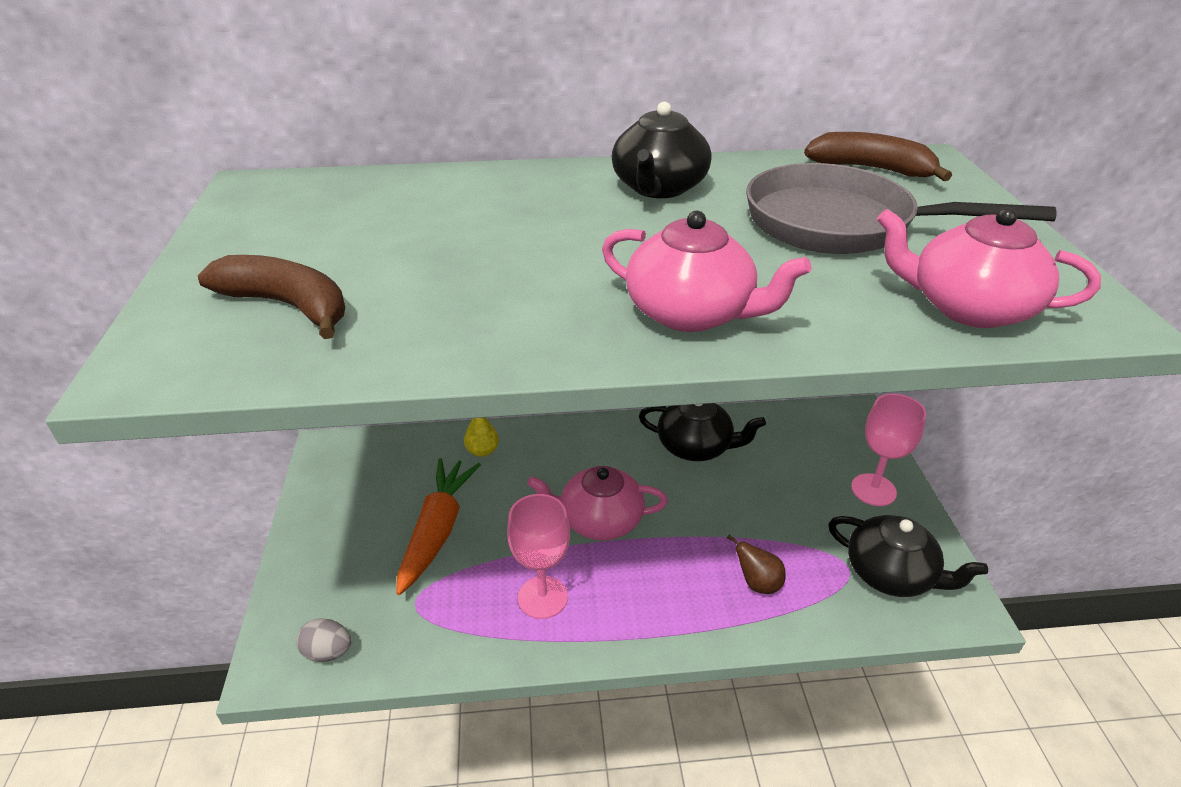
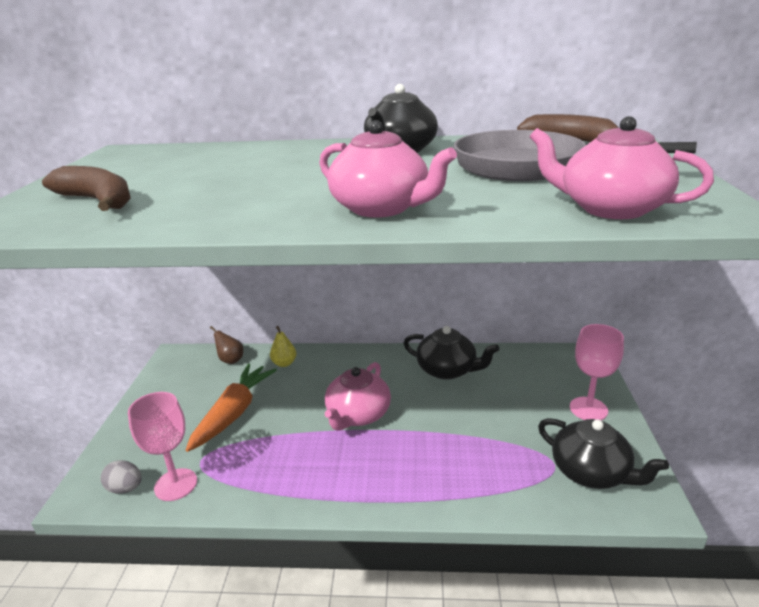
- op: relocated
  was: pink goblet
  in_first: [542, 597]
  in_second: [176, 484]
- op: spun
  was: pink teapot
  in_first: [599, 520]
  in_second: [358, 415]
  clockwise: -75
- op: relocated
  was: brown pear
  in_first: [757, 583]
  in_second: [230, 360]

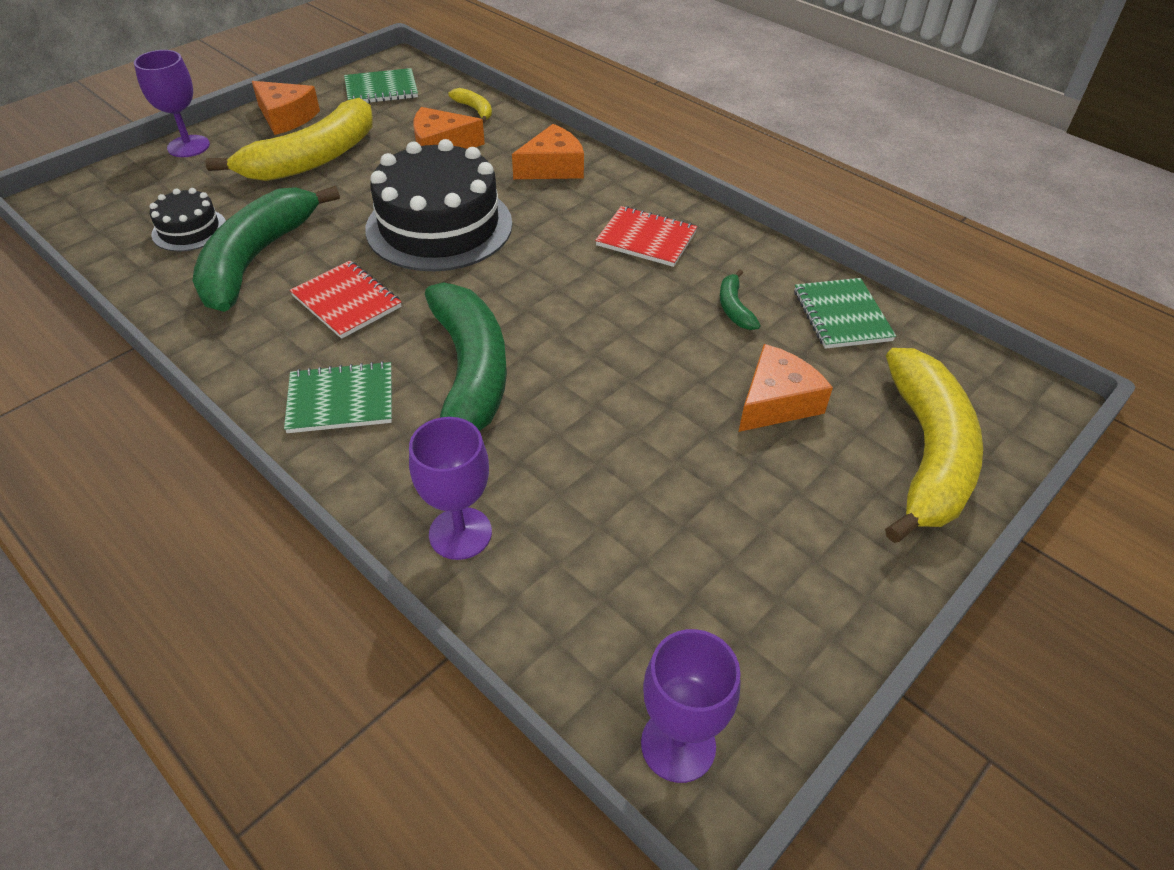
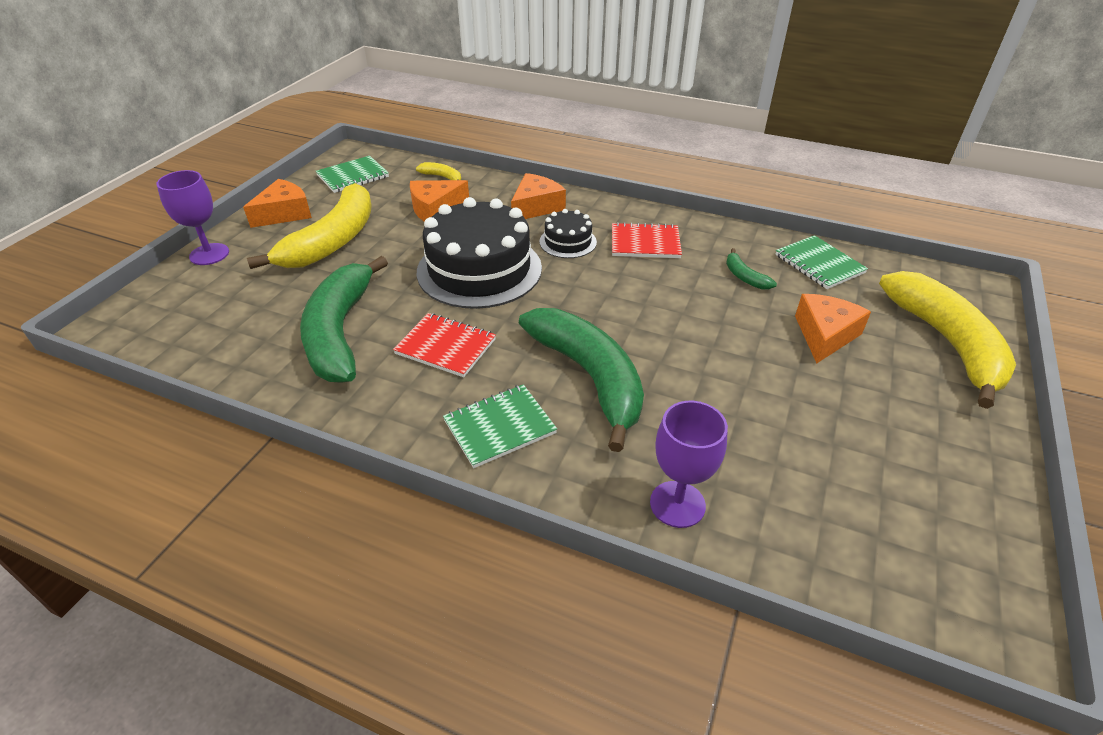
- op: relocated
  was: black cake
  in_first: [189, 230]
  in_second: [568, 242]
- op: spun
  was: orange cheese
  in_first: [286, 117]
  in_second: [284, 213]
  clockwise: -60
- op: missing
  was: purple goblet
  in_first: [678, 745]

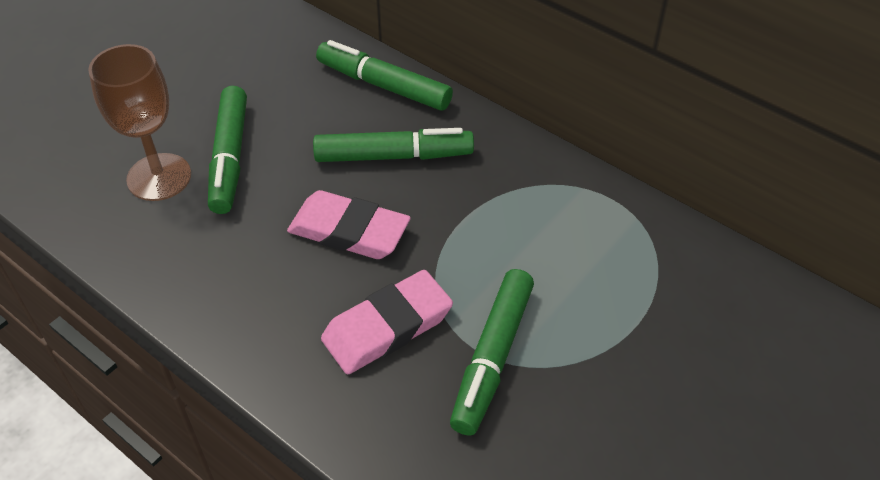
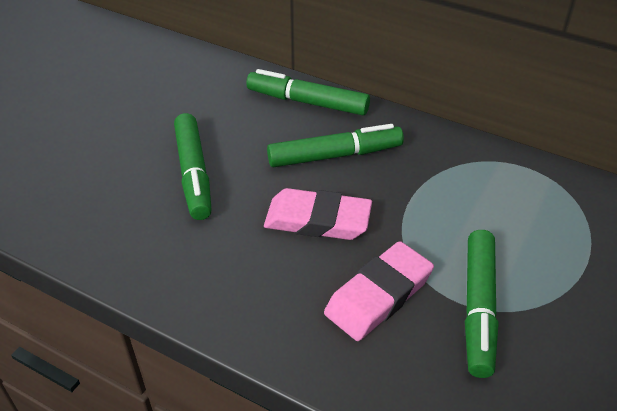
- op: missing
  was: brown goblet
  in_first: [159, 177]

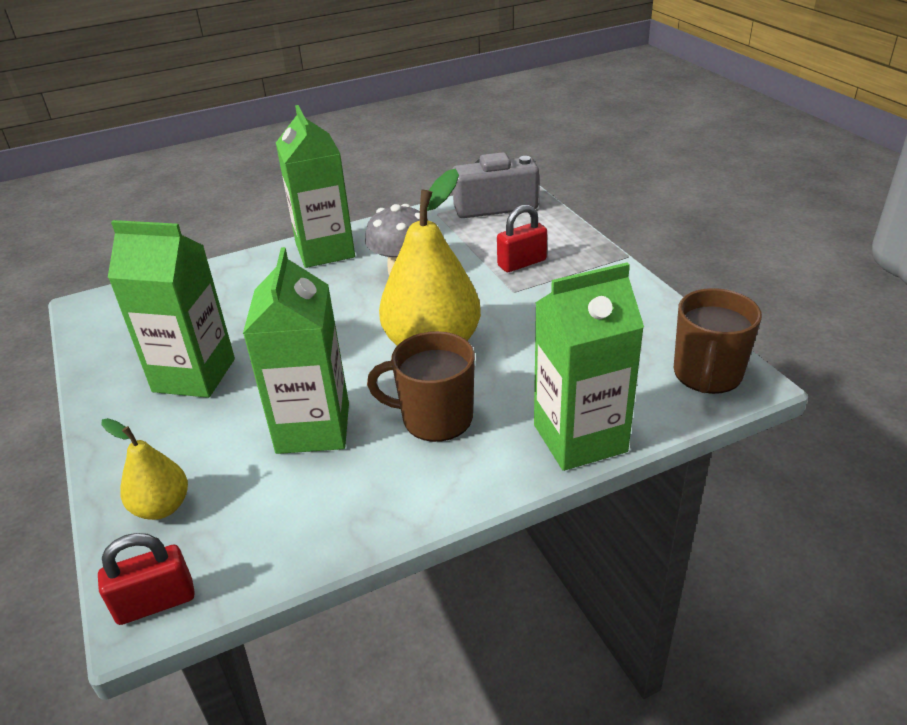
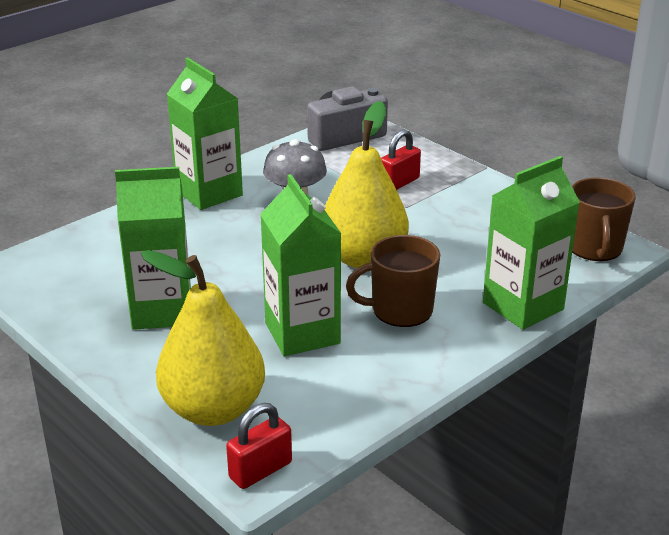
- op: size
  was: yellow pear
  in_first: [162, 507]
  in_second: [213, 409]
  ratio: 1.93

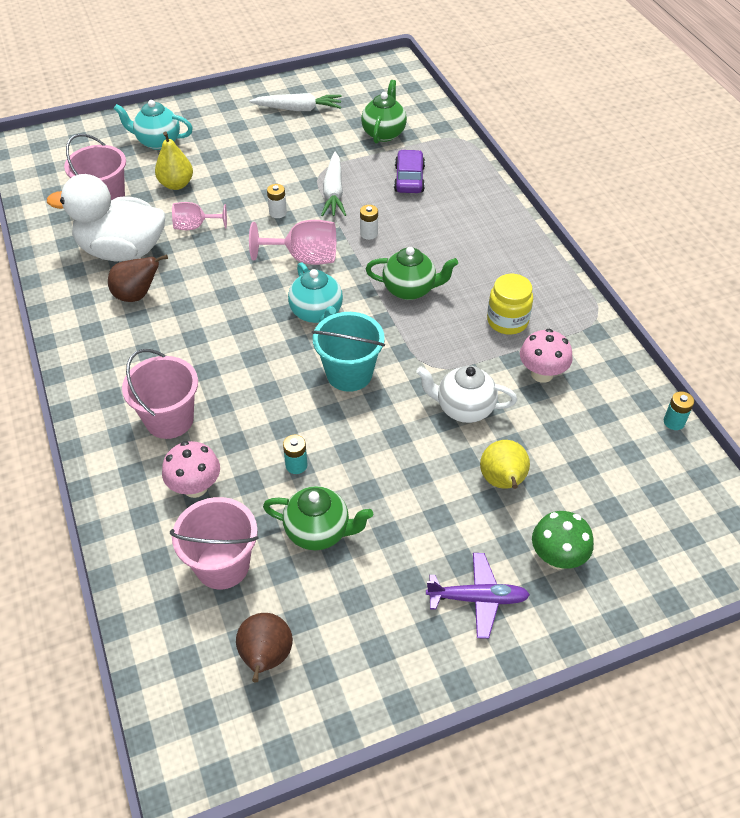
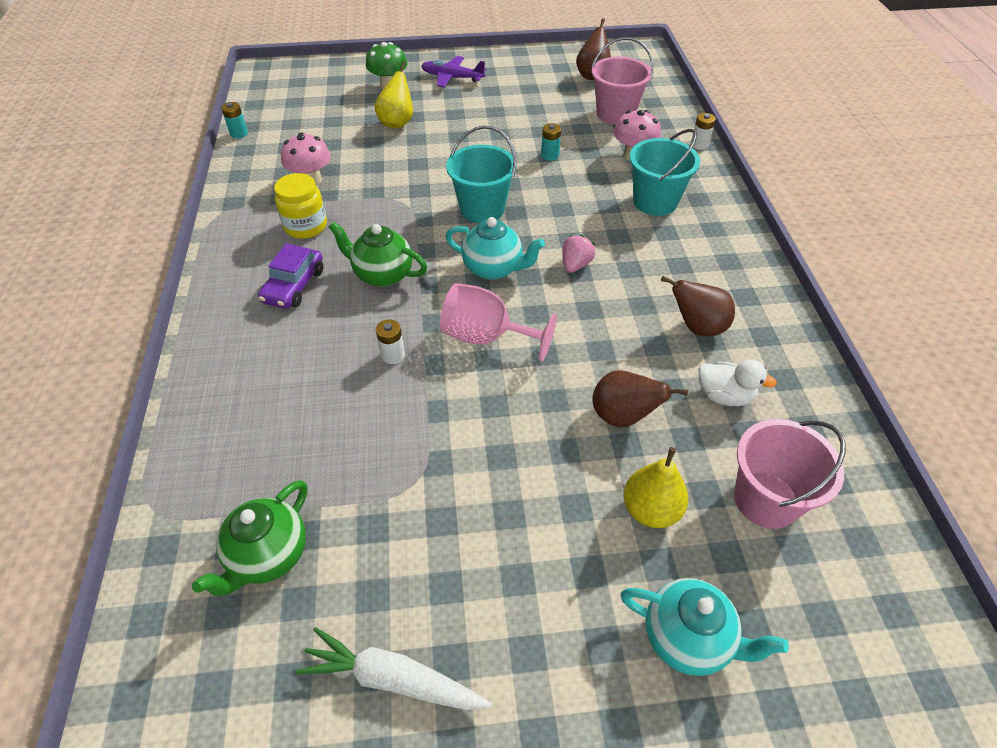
- op: size
  was: white duck
  in_first: [122, 251]
  in_second: [724, 396]
  ratio: 0.46
- op: colour
  was: pink bucket
  now: turquoise bucket
  in_first: [169, 419]
  in_second: [655, 202]
- op: exchanged
  was: pink goblet
  now: brown pear
  in_first: [195, 226]
  in_second: [623, 416]
- op: missing
  was: green teapot
  in_first: [318, 531]
- op: relocated
  was: white battery
  in_first: [278, 213]
  in_second: [699, 145]
- op: spun
  was: turquoise teapot
  in_first: [317, 313]
  in_second: [493, 268]
  clockwise: 120
- op: missing
  was: white carrot
  in_first: [333, 192]
- op: relocated
  was: purple car
  in_first: [409, 179]
  in_second: [294, 286]
- op: missing
  was: white teapot
  in_first: [464, 408]
- op: appeared
  now: pink strawberry
  in_second: [575, 265]

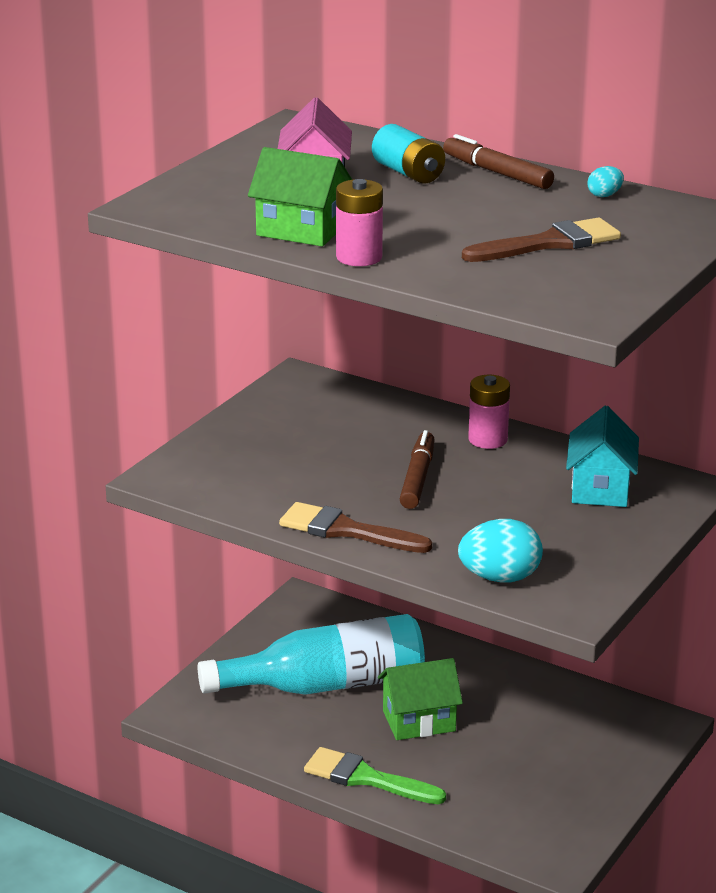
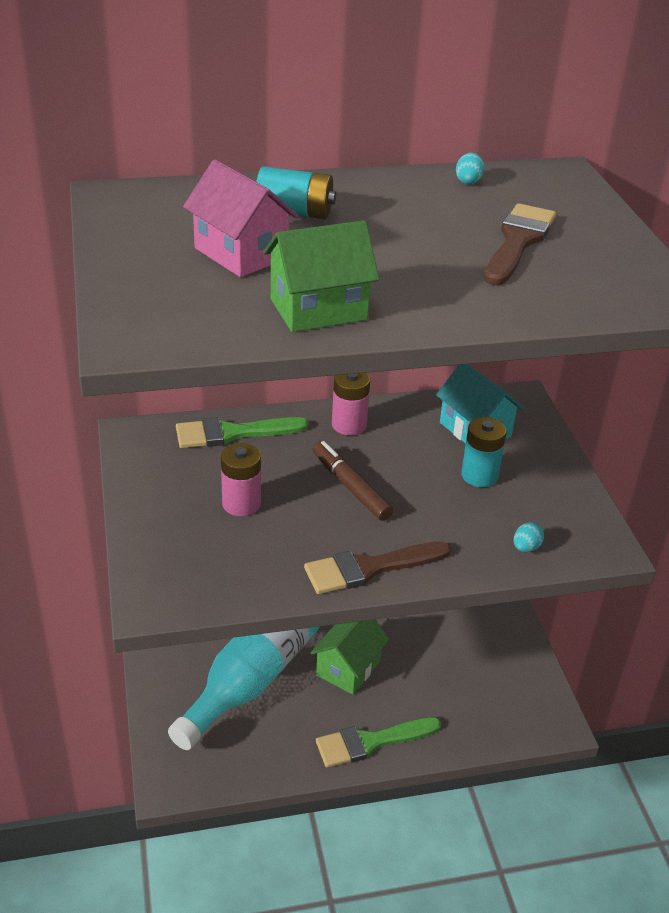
- op: relocated
  was: pink battery
  in_first: [359, 257]
  in_second: [241, 504]
- op: missing
  was: brown marker
  in_first: [497, 172]
- op: size
  was: turquoise egg
  in_first: [500, 578]
  in_second: [526, 548]
  ratio: 0.48
- op: appeared
  now: green brush
  in_second: [232, 433]
- op: appeared
  now: turquoise battery
  in_second: [479, 475]

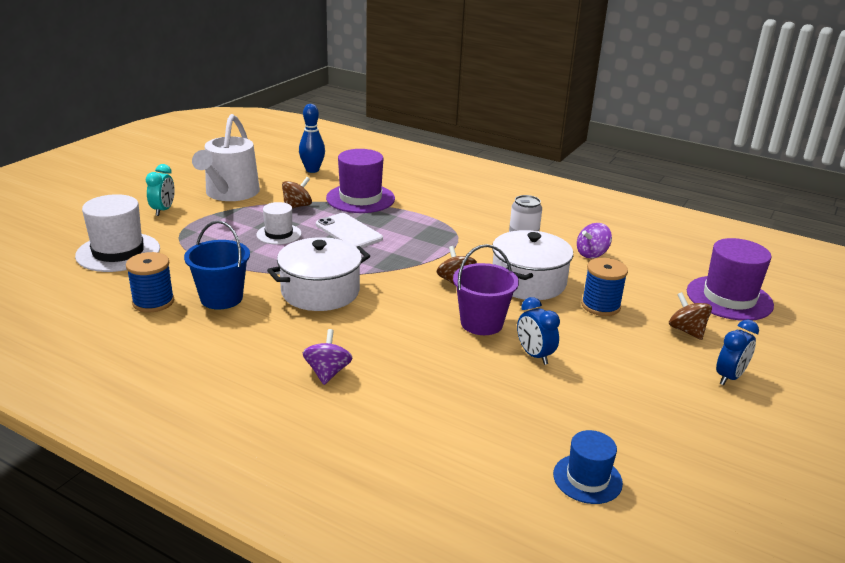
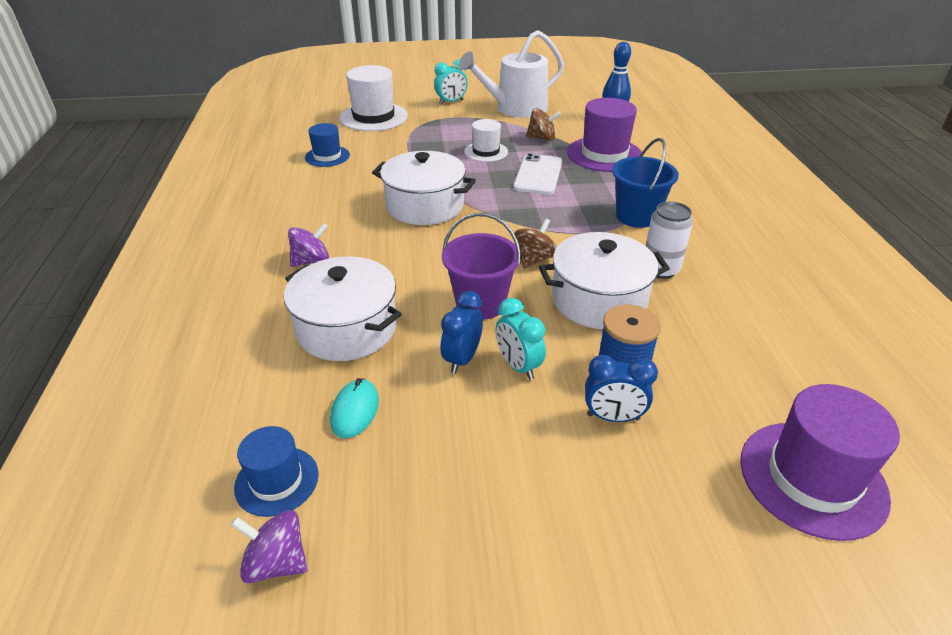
- op: exchanged
  was: blue spool
  now: blue hat
  in_first: [153, 302]
  in_second: [327, 156]
- op: relocated
  was: blue bucket
  in_first: [221, 298]
  in_second: [636, 216]
- op: relocated
  was: purple spinning top
  in_first: [592, 254]
  in_second: [276, 562]
- op: missing
  was: brown spinning top
  in_first: [686, 331]
- op: relocated
  was: blue clock
  in_first: [729, 377]
  in_second: [613, 417]
- op: appeared
  now: white pot
  in_second: [346, 328]
- op: appeared
  now: turquoise mouse
  in_second: [355, 410]
- op: appeared
  now: turquoise clock
  in_second: [518, 366]

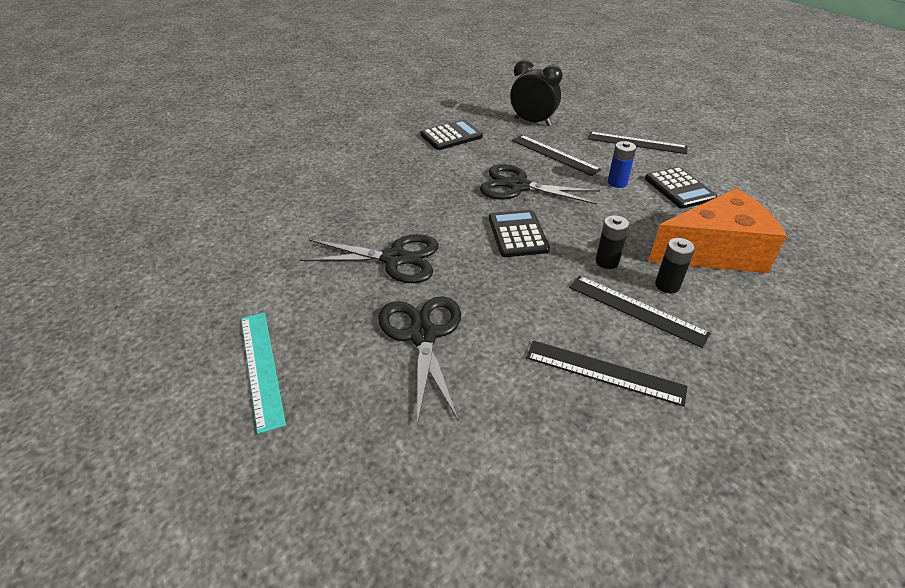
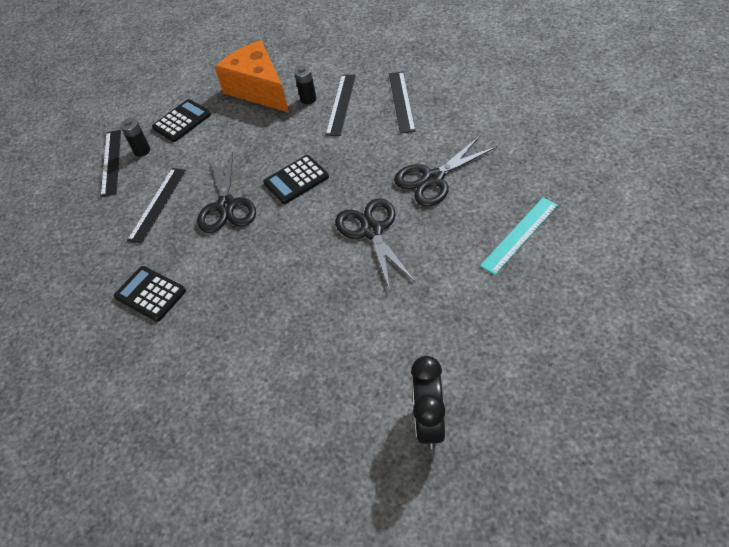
- op: relocated
  was: black clock
  in_first: [532, 122]
  in_second: [429, 423]
- op: relocated
  was: black battery
  in_first: [607, 262]
  in_second: [142, 151]
- op: missing
  was: blue battery
  in_first: [617, 183]

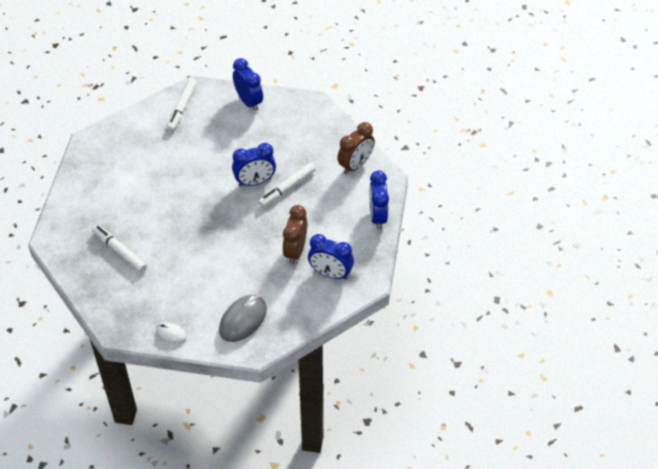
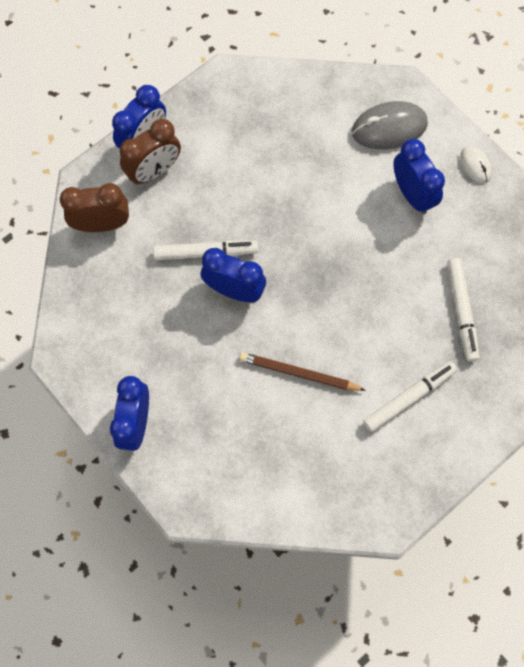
- op: relocated
  was: white marker
  in_first: [182, 108]
  in_second: [409, 398]
- op: relocated
  was: brown clock
  in_first: [295, 251]
  in_second: [154, 171]
- op: relocated
  was: blue clock
  in_first: [330, 274]
  in_second: [412, 194]
- op: appeared
  now: brown pencil
  in_second: [299, 373]

